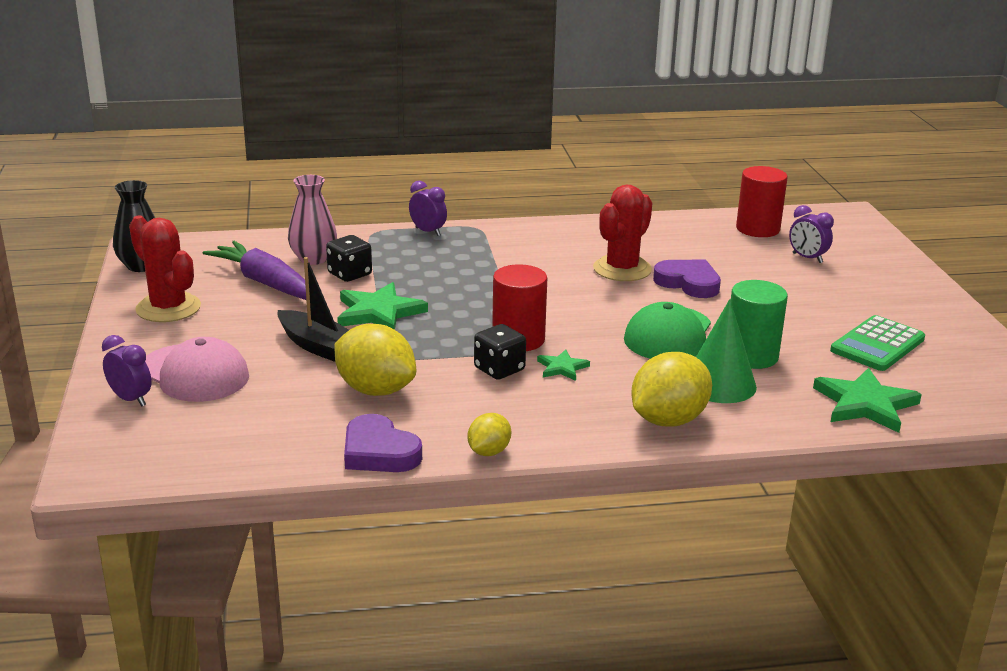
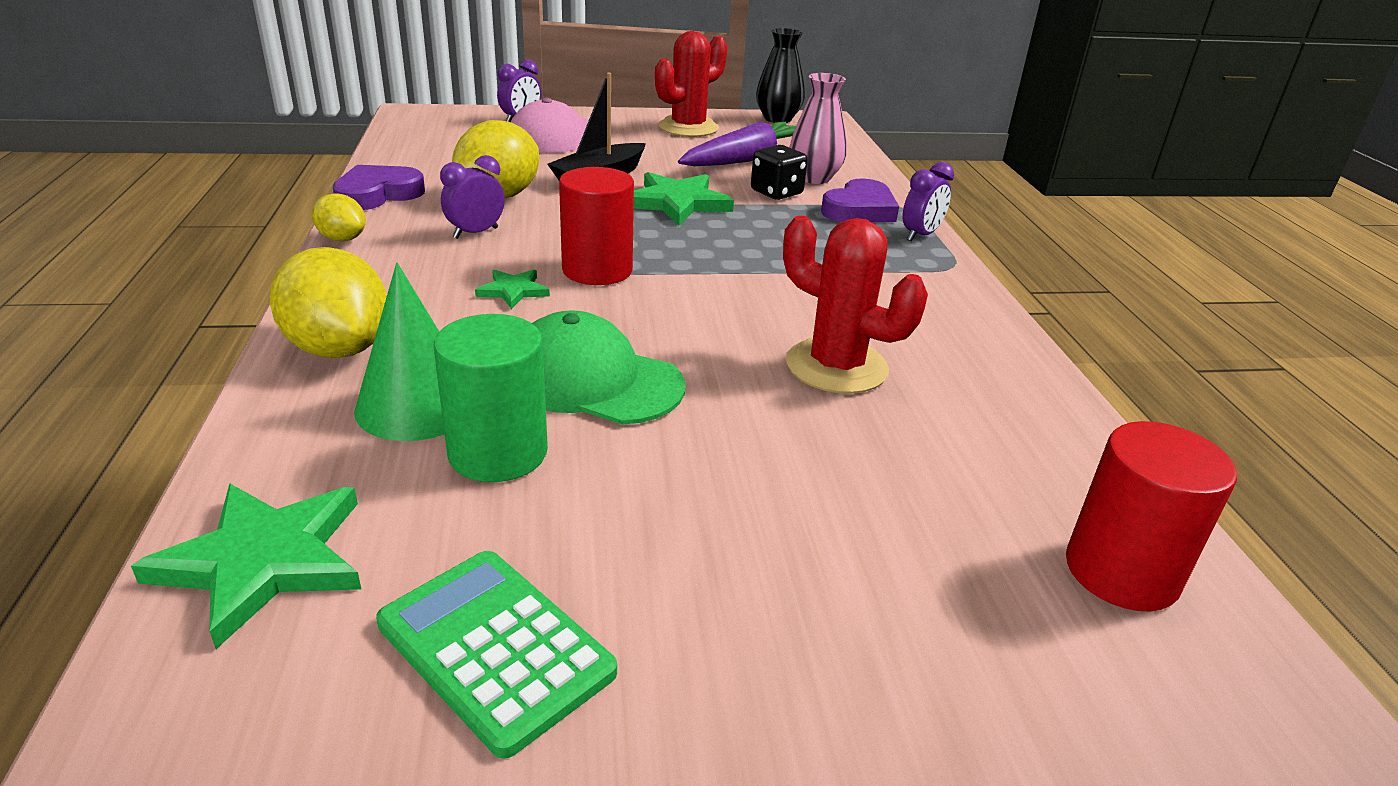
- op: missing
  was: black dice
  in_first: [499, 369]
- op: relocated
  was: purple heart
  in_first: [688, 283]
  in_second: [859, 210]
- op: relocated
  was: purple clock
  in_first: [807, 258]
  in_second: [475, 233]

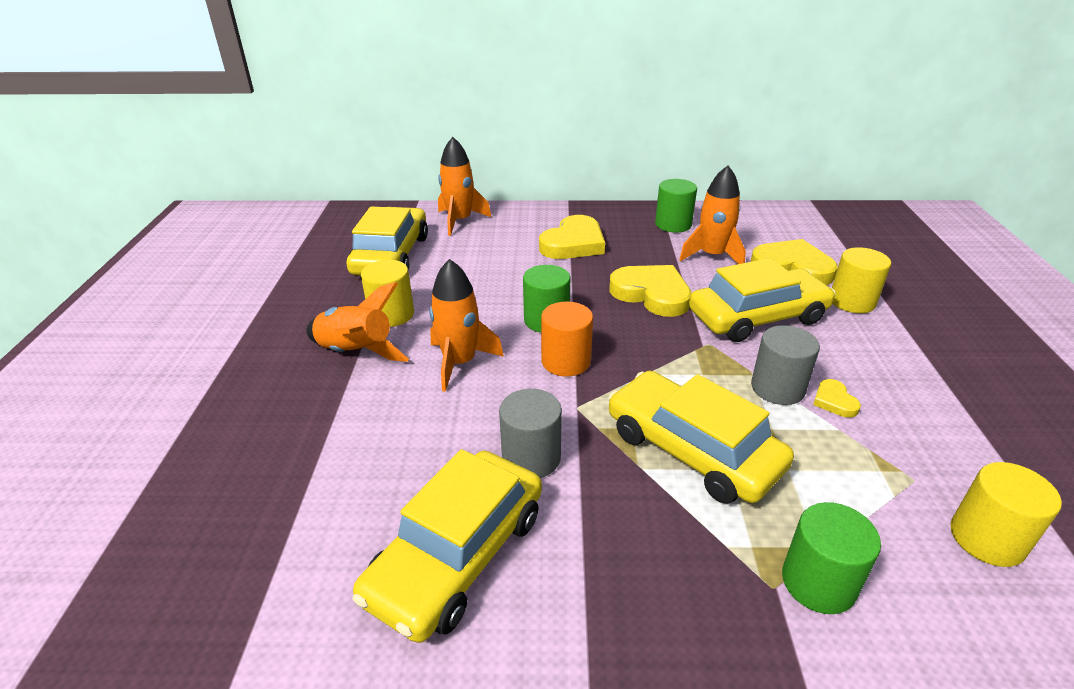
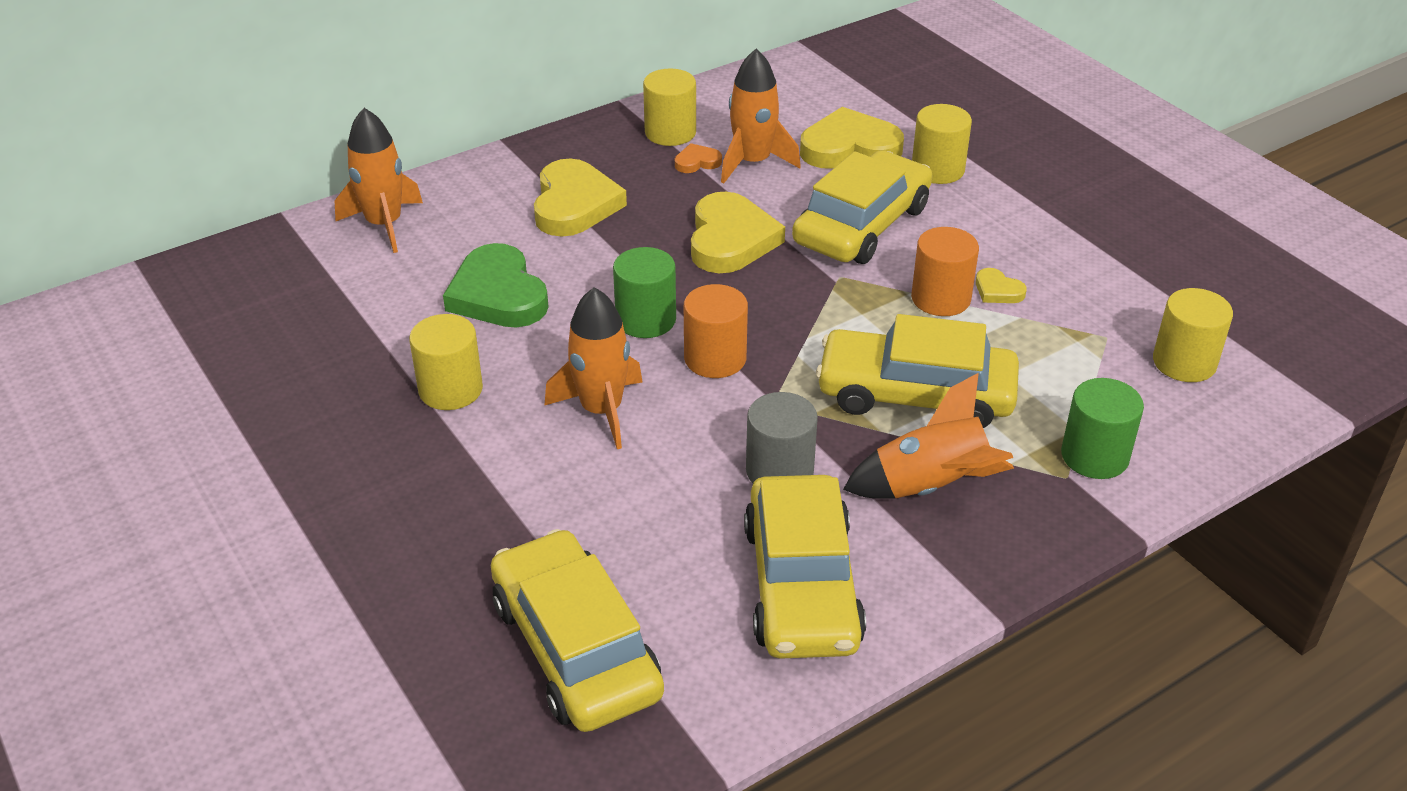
- op: relocated
  was: orange rocket
  in_first: [356, 352]
  in_second: [930, 487]
- op: relocated
  was: yellow car
  in_first: [391, 255]
  in_second: [576, 647]
- op: spun
  was: yellow heart
  in_first: [652, 294]
  in_second: [730, 240]
  clockwise: 90
- op: colour
  was: green cylinder
  now: yellow cylinder
  in_first: [673, 224]
  in_second: [670, 133]
- op: colour
  was: grey cylinder
  now: orange cylinder
  in_first: [777, 388]
  in_second: [940, 298]
- op: appeared
  now: green heart
  in_second: [498, 294]
- op: appeared
  now: orange heart
  in_second: [697, 162]

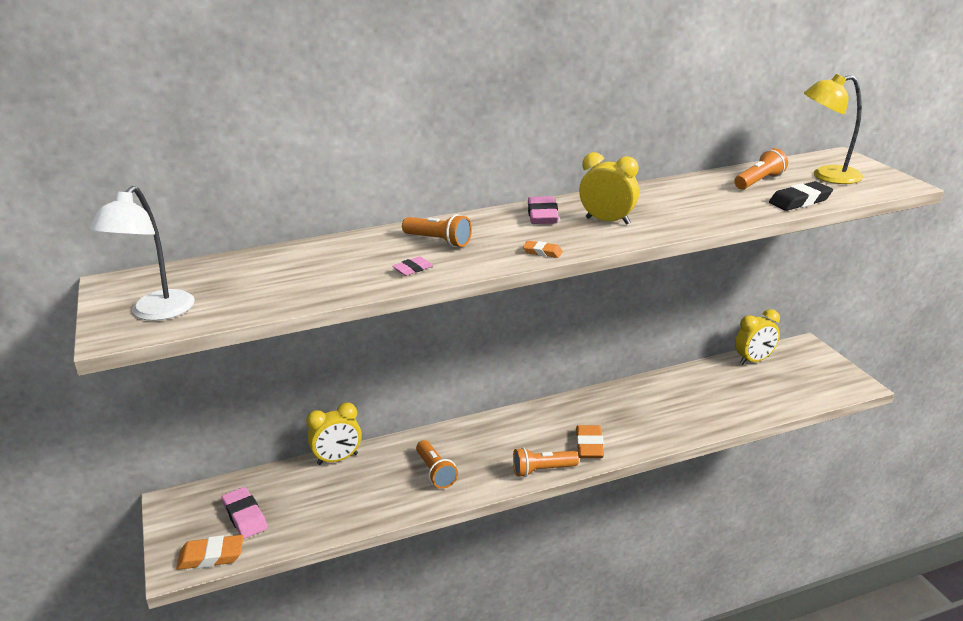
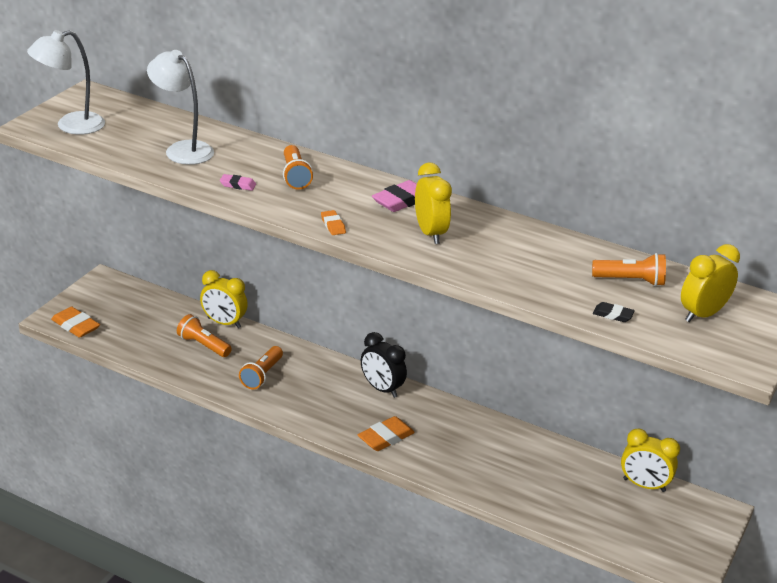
- op: missing
  was: pink eraser
  in_first: [245, 516]
- op: relocated
  was: orange flashlight
  in_first: [542, 470]
  in_second: [203, 345]
- op: size
  was: black eraser
  in_first: [800, 201]
  in_second: [613, 315]
  ratio: 0.56
- op: exchanged
  was: yellow lamp
  now: yellow clock
  in_first: [827, 176]
  in_second: [702, 314]
- op: appeared
  now: white lamp
  in_second: [182, 149]
- op: appeared
  now: black clock
  in_second: [381, 389]

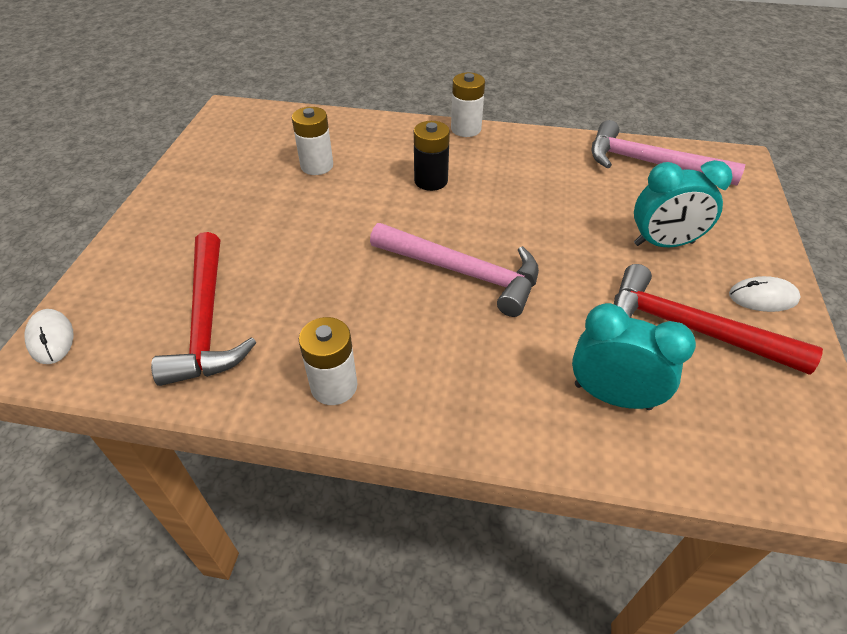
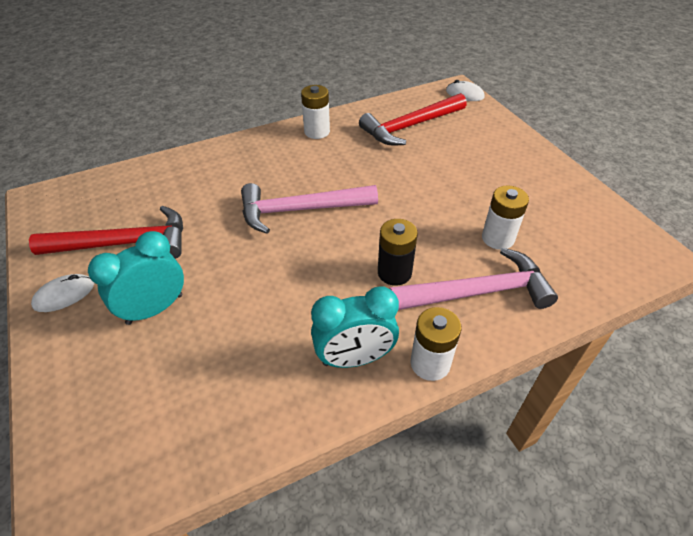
- op: spun
  was: red hammer
  in_first: [207, 321]
  in_second: [410, 126]
  clockwise: -75
- op: relocated
  was: turquoise clock
  in_first: [612, 396]
  in_second: [354, 358]
- op: relocated
  was: pink hammer
  in_first: [650, 164]
  in_second: [477, 292]

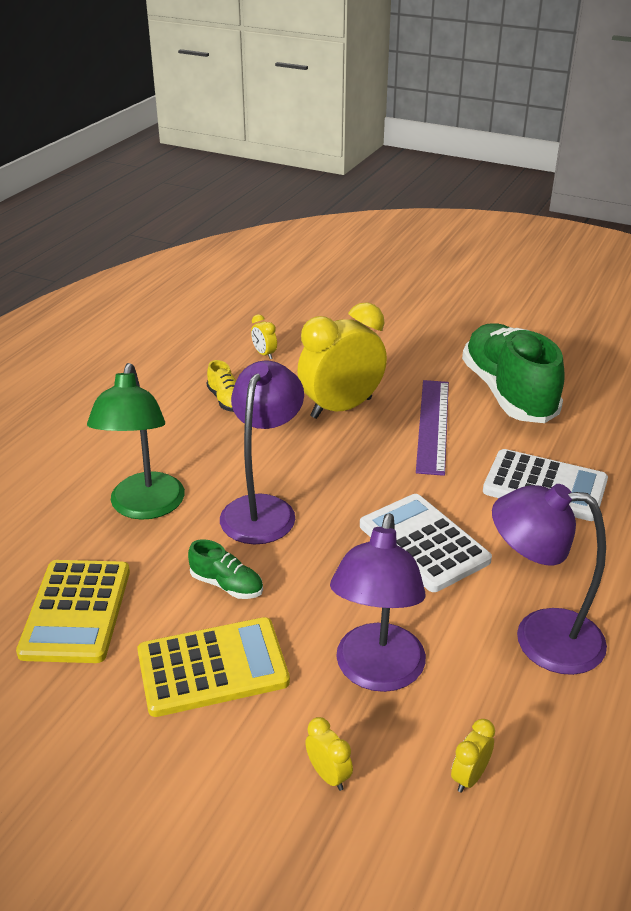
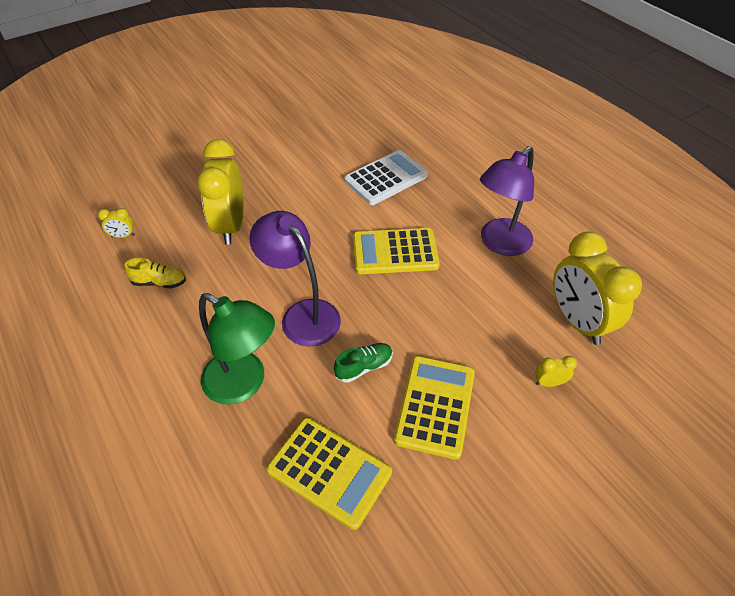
- op: missing
  was: purple lamp
  in_first: [377, 673]
- op: colour
  was: white calculator
  now: yellow calculator
  in_first: [423, 543]
  in_second: [395, 252]
- op: missing
  was: purple ruler
  in_first: [433, 425]
- op: size
  was: yellow clock
  in_first: [469, 777]
  in_second: [577, 321]
  ratio: 2.49
- op: missing
  was: green shoe
  in_first: [508, 393]

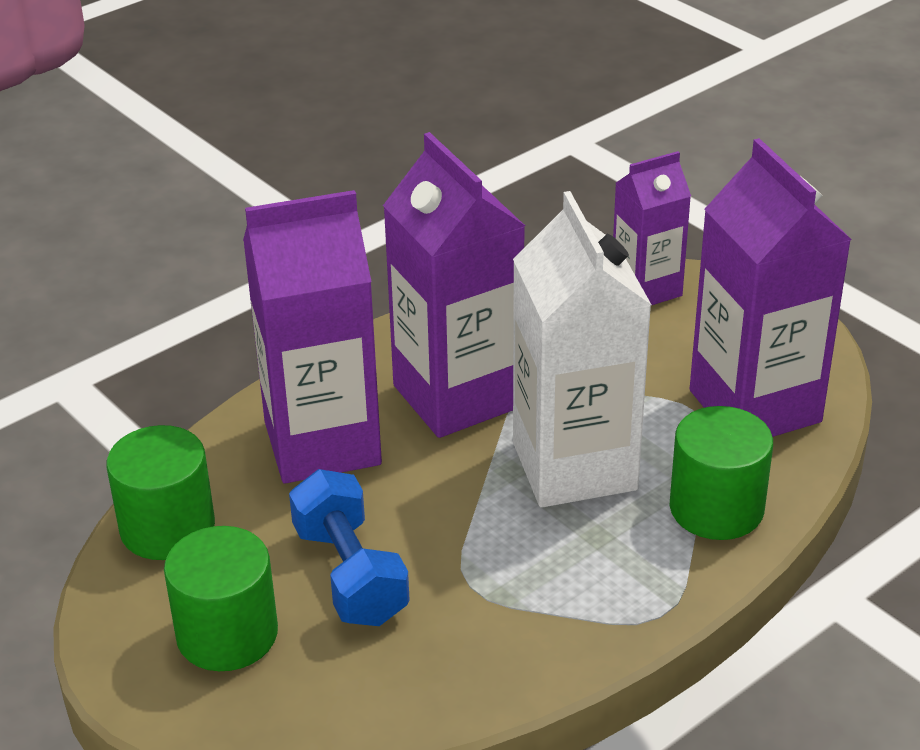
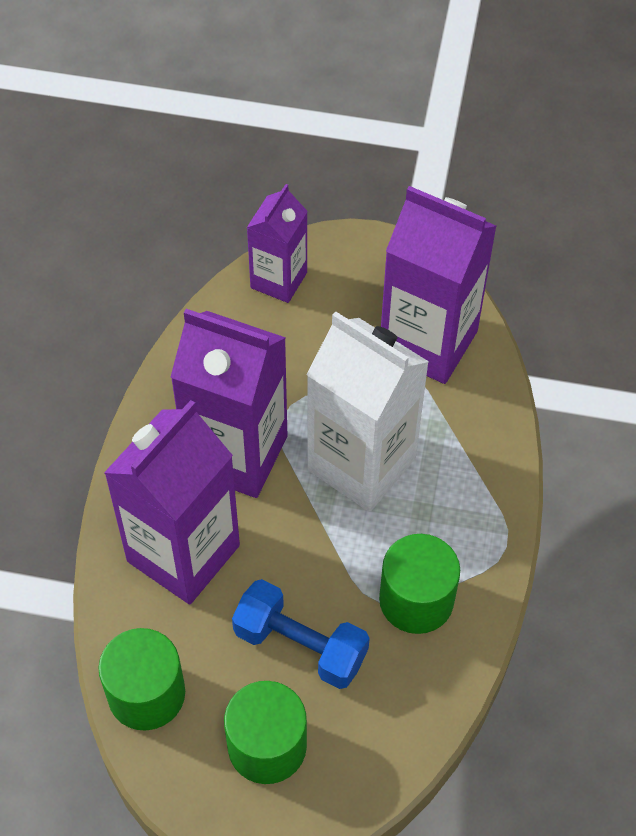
- op: relocated
  was: green cylinder
  in_first: [716, 508]
  in_second: [416, 600]

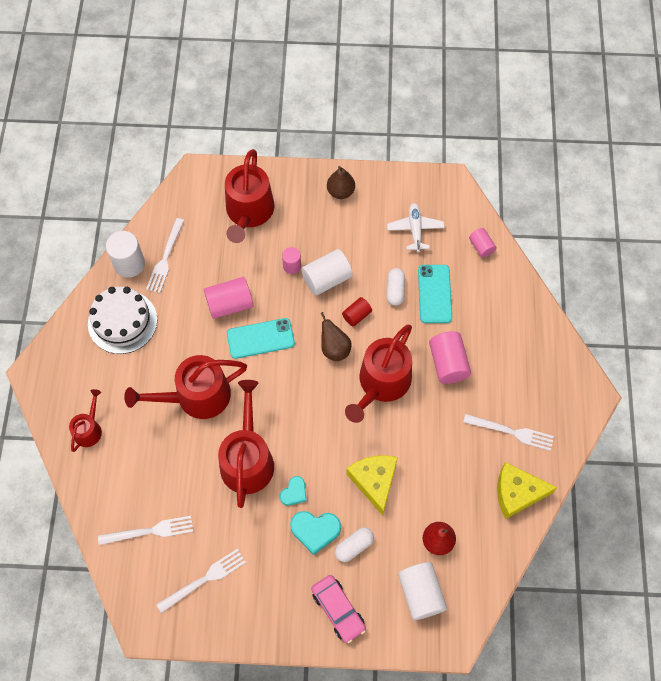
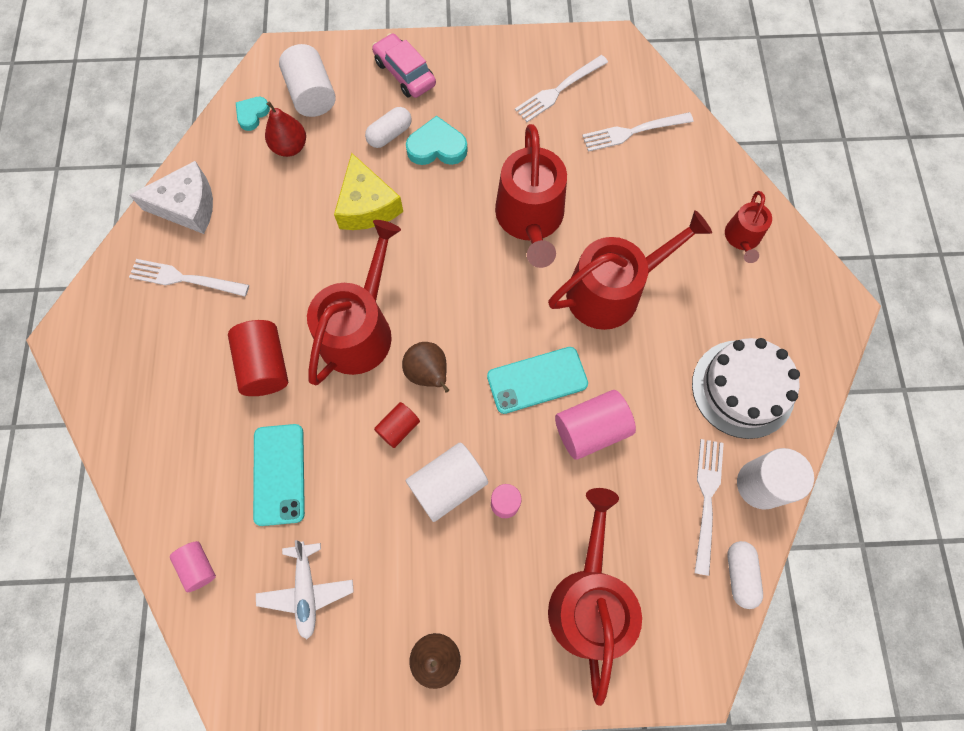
- op: relocated
  was: turquoise heart
  in_first: [294, 492]
  in_second: [252, 114]
- op: relocated
  was: white capsule
  in_first: [395, 290]
  in_second: [739, 575]
- op: colour
  was: pink cylinder
  now: red cylinder
  in_first: [448, 363]
  in_second: [265, 365]
- op: colour
  was: yellow cheese
  now: white cheese
  in_first: [517, 493]
  in_second: [187, 206]

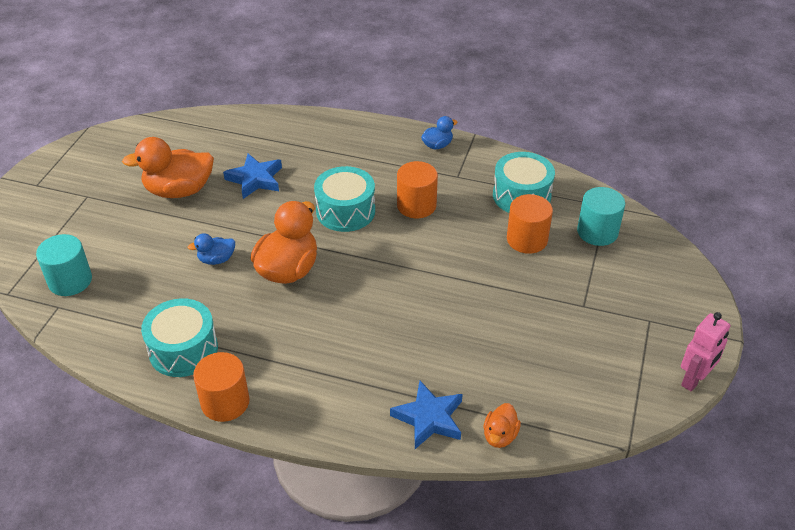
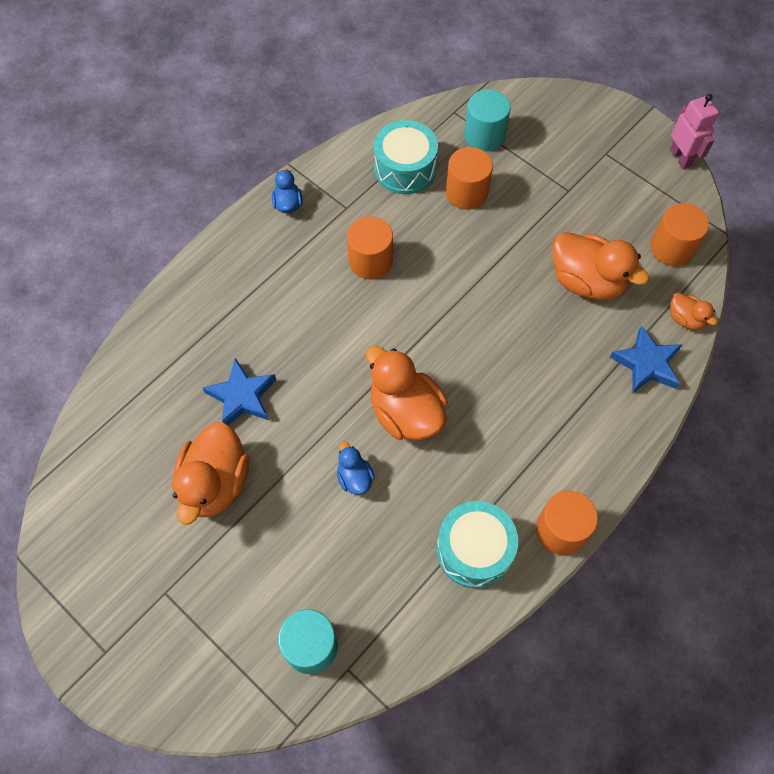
- op: spun
  was: blue duck
  in_first: [216, 259]
  in_second: [354, 477]
  clockwise: 150
- op: missing
  was: turquoise drum
  in_first: [345, 211]
- op: appeared
  now: orange duck
  in_second: [586, 281]
- op: appeared
  now: orange cylinder
  in_second: [672, 248]

